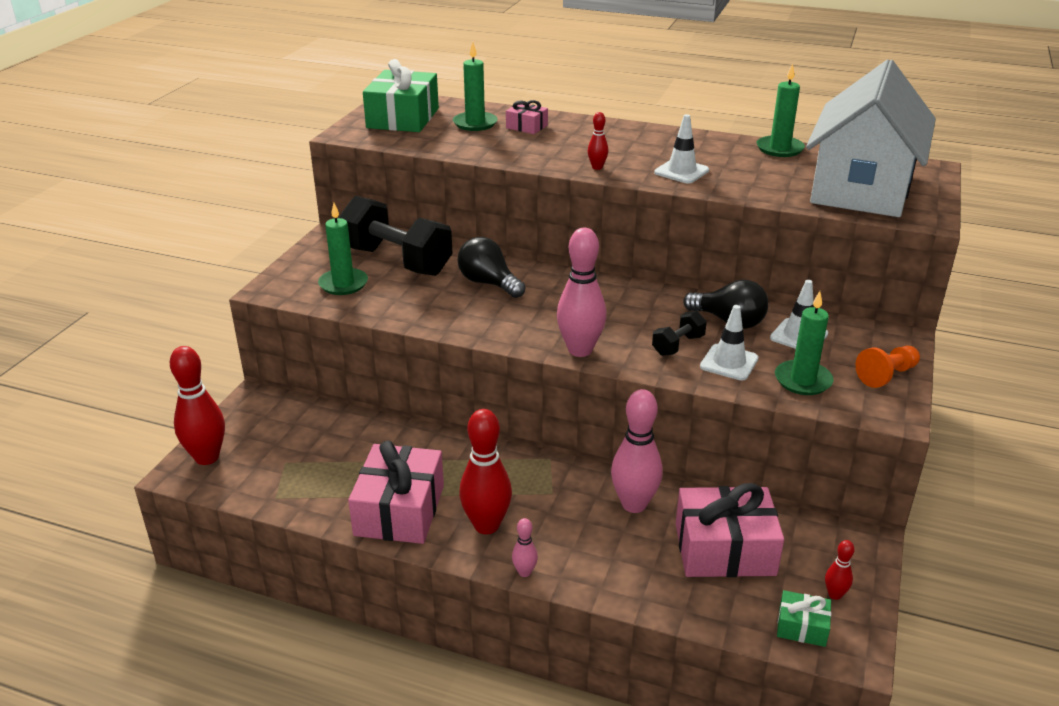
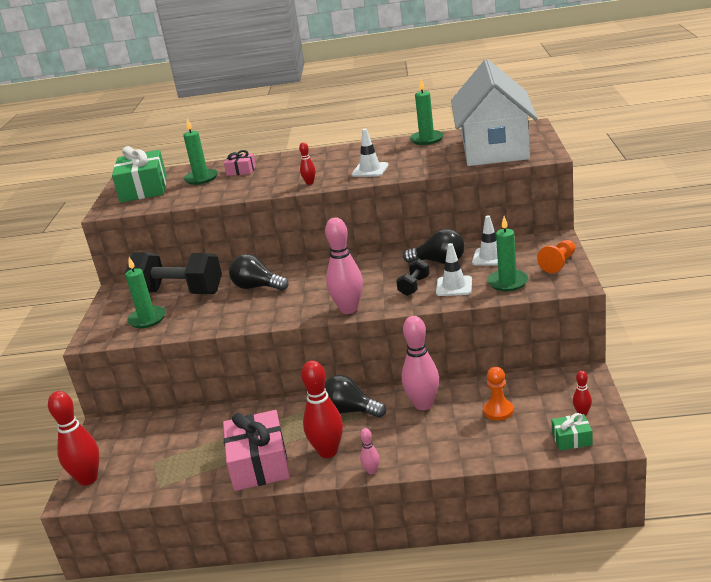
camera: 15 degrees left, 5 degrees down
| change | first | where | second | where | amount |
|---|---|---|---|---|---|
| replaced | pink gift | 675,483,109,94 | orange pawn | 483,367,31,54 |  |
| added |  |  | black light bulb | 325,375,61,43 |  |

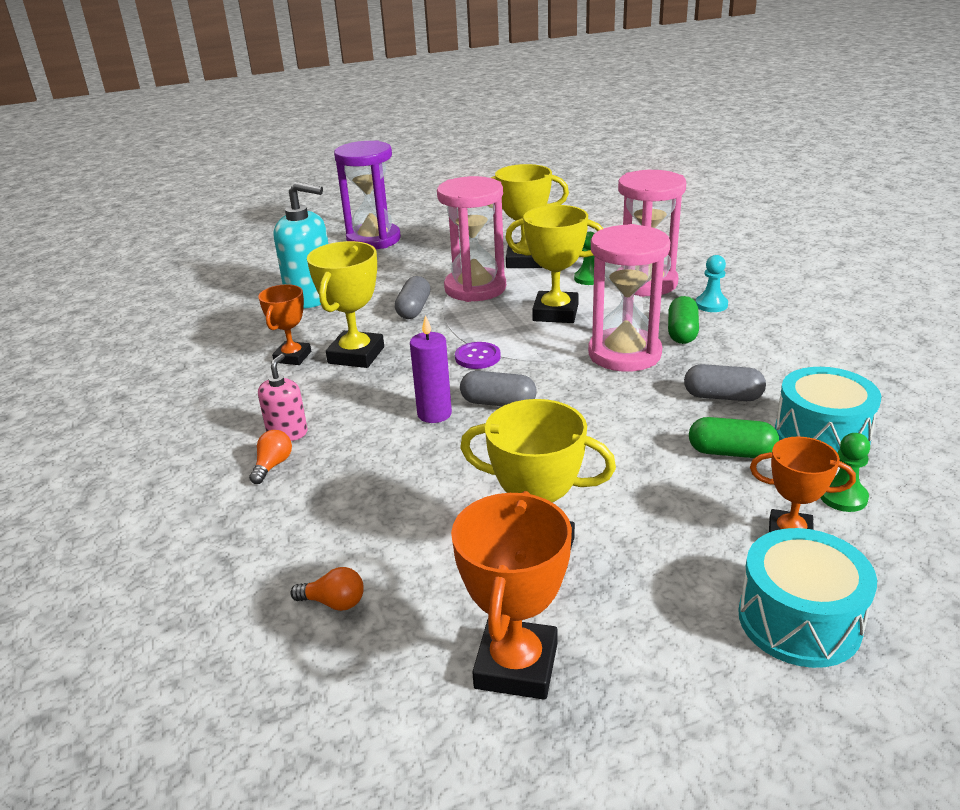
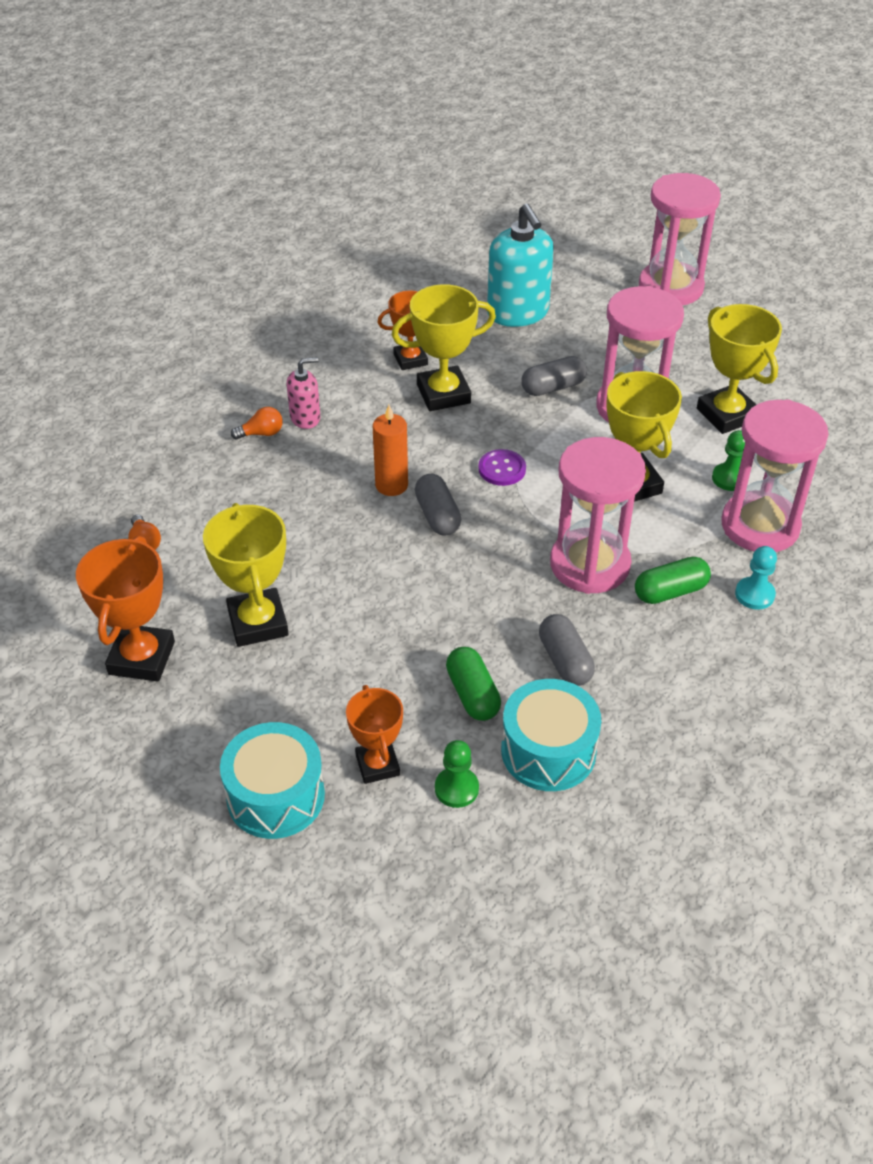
camera: 55 degrees right, 15 degrees up
| change | first | where | second | where | amount |
|---|---|---|---|---|---|
| recoloured | purple hourglass | 334,141,67,108 | pink hourglass | 639,173,82,133 |  |
| recoloured | purple candle | 410,315,42,108 | orange candle | 373,405,35,91 |  |
| turned | orange trophy | 451,491,121,209 |  | 76,536,99,146 | 60 degrees counterclockwise |

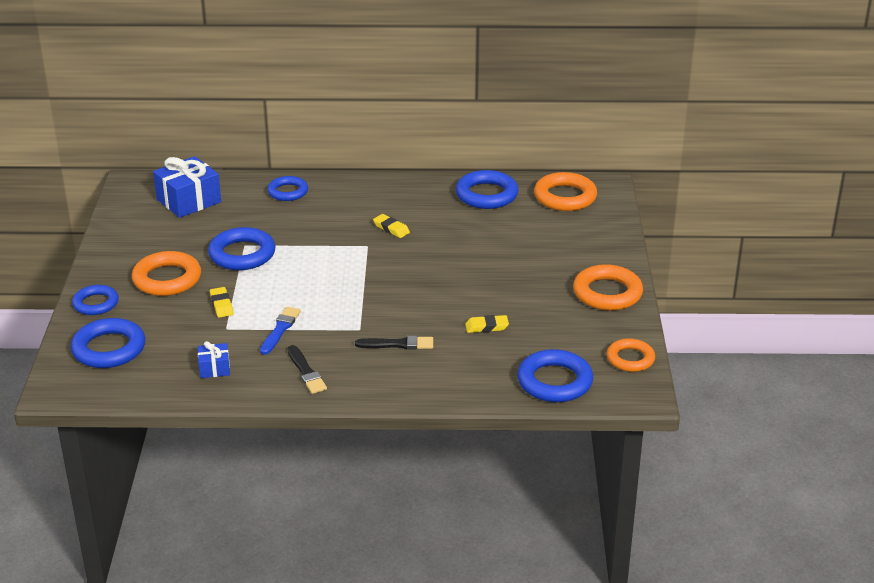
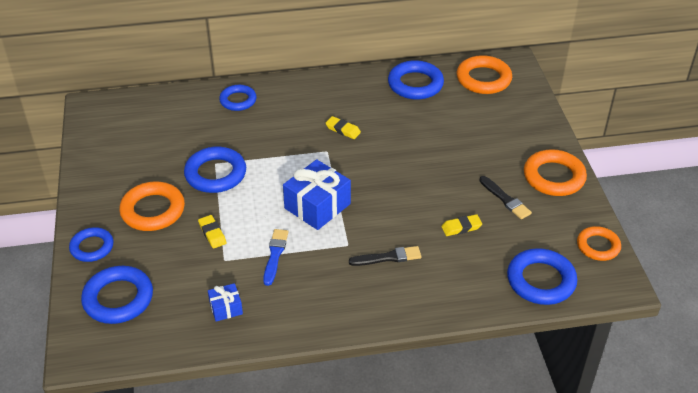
camera: 10 degrees left, 10 degrees up
| change | first | where | second | where | amount |
|---|---|---|---|---|---|
| moved | blue gift | 153,156,68,62 |  | 283,159,68,71 |  |
| moved | black brush | 288,345,39,49 |  | 479,176,53,43 |  |

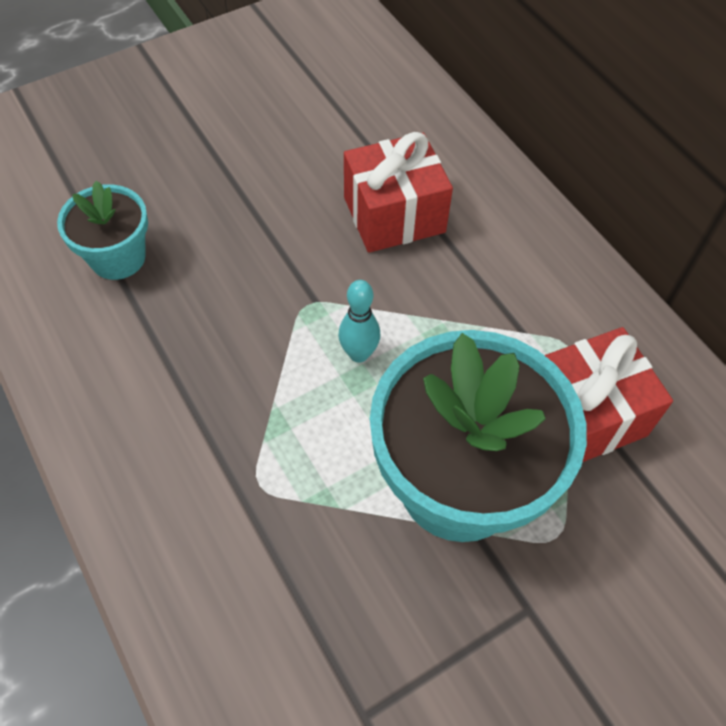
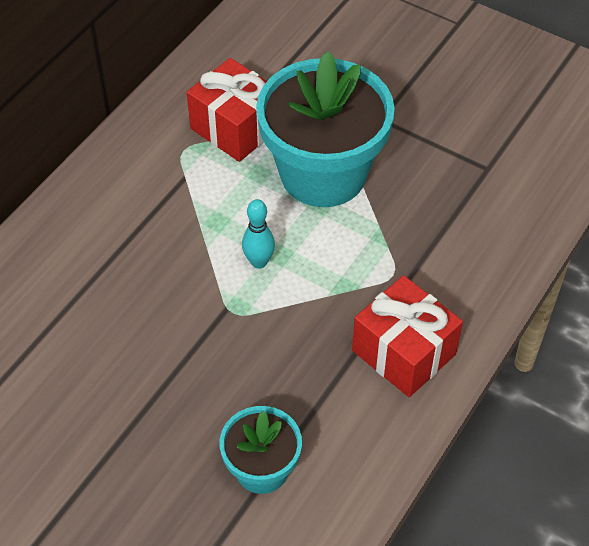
camera: 115 degrees left, 5 degrees down
| change | first | where | second | where | amount |
|---|---|---|---|---|---|
| moved | red gift | 344,132,109,121 |  | 352,275,111,122 |  |

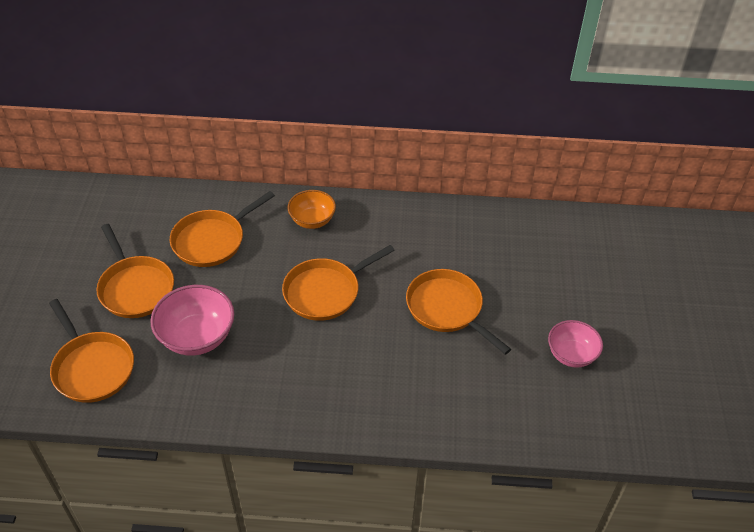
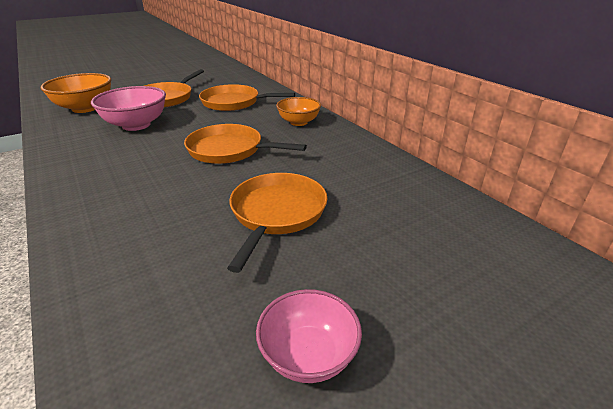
camera: 55 degrees right, 15 degrees down
| change | first | where | second | where | amount |
|---|---|---|---|---|---|
| replaced | orange pan | 49,299,85,104 | orange bowl | 41,73,70,40 |  |

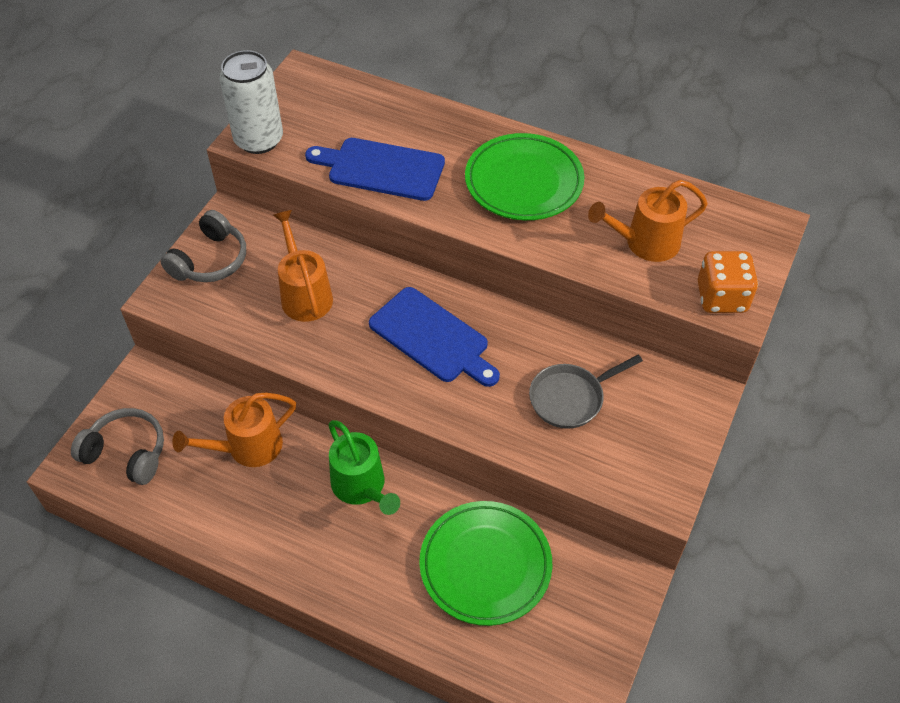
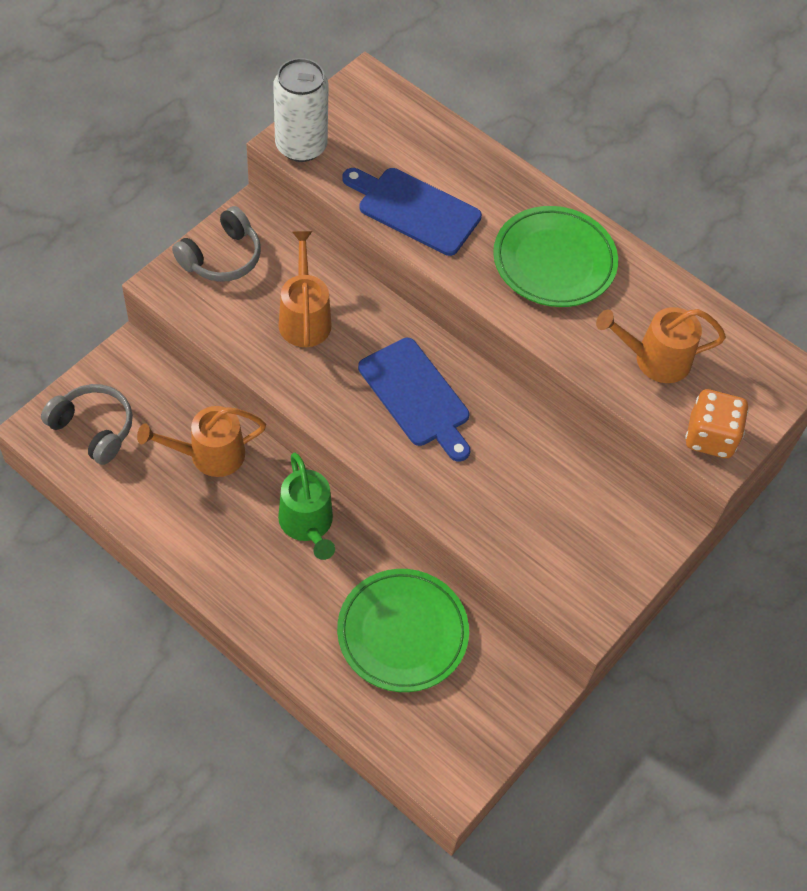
camera: 10 degrees right, 5 degrees up
| change | first | where | second | where | amount |
|---|---|---|---|---|---|
| removed | grey pan | 529,355,114,74 |  |  |  |

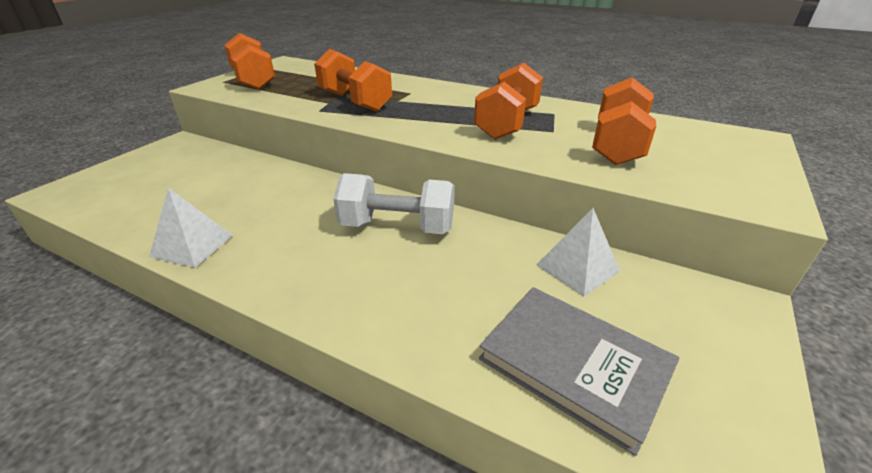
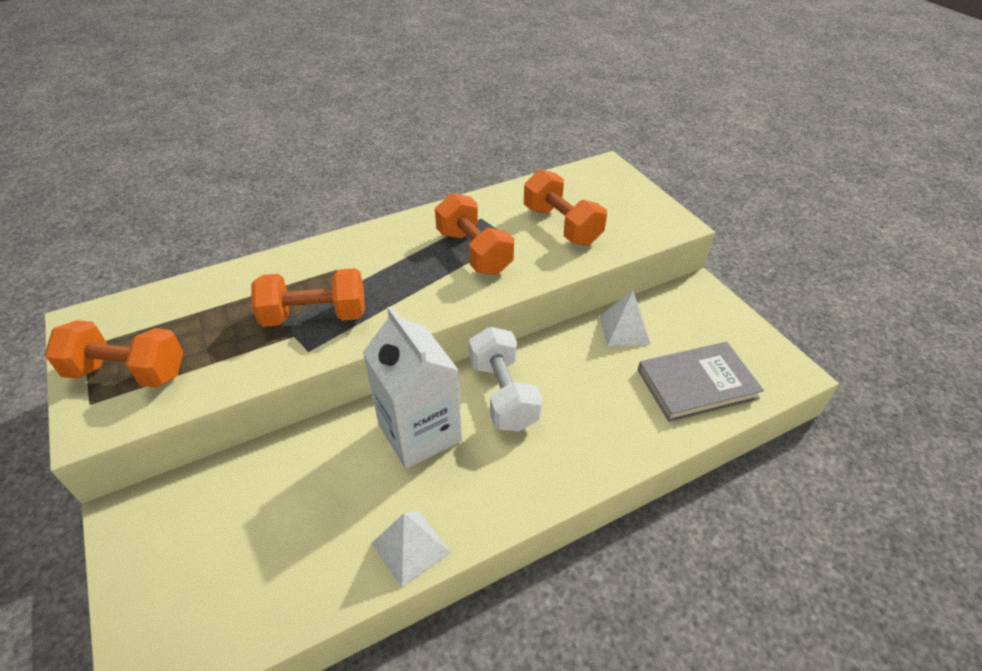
camera: 55 degrees left, 10 degrees up
| change | first | where | second | where | amount |
|---|---|---|---|---|---|
| turned | white dumbbell | 333,173,122,61 |  | 469,326,73,106 | 60 degrees counterclockwise |
| added |  |  | white carton | 363,306,99,163 |  |

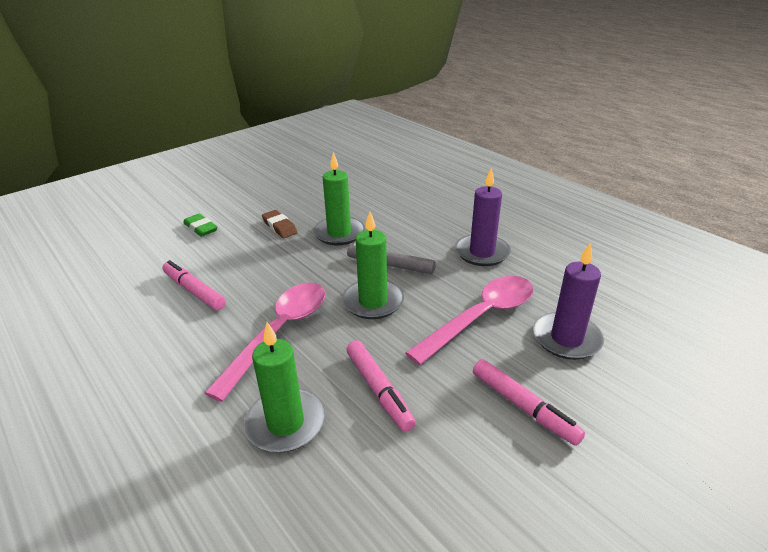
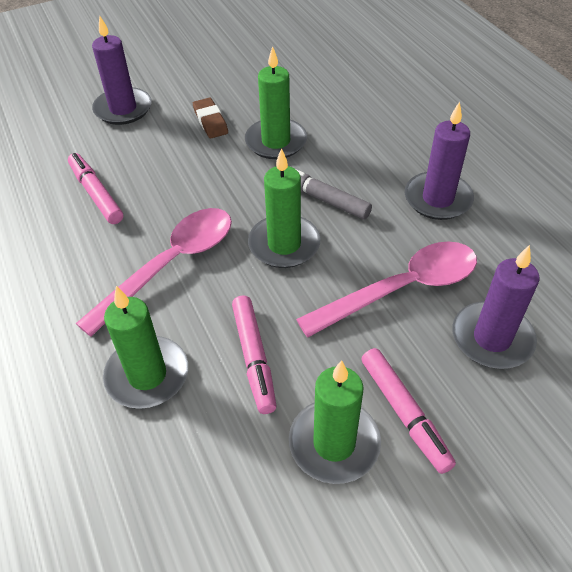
camera: 15 degrees right, 15 degrees up
| change | first | where | second | where | amount |
|---|---|---|---|---|---|
| replaced | green eraser | 183,214,35,23 | purple candle | 92,16,60,109 |  |
| added |  |  | green candle | 289,360,92,124 |  |

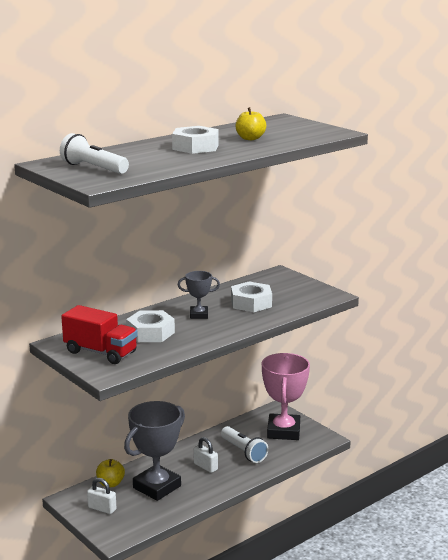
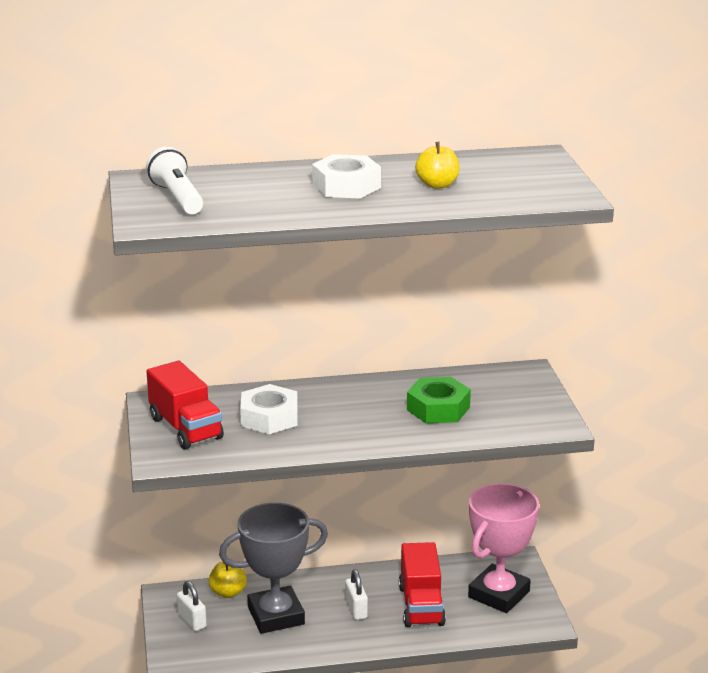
camera: 30 degrees right, 5 degrees up
| change | first | where | second | where | amount |
|---|---|---|---|---|---|
| removed | grey trophy | 178,271,42,48 |  |  |  |
| recoloured | white nut | 231,281,41,31 | green nut | 407,377,64,46 |  |
| replaced | white flashlight | 221,426,48,37 | red truck | 399,542,47,85 |  |

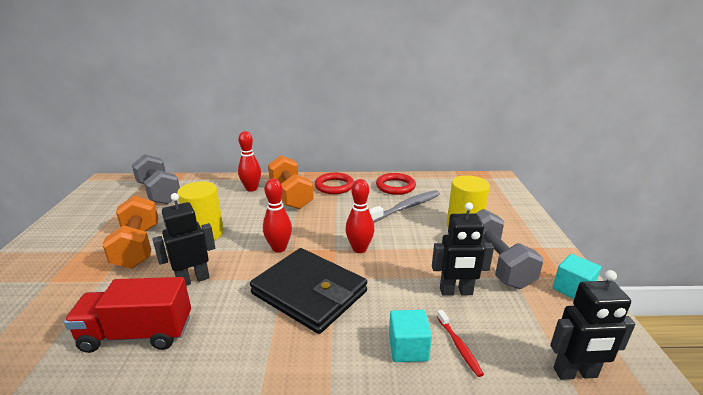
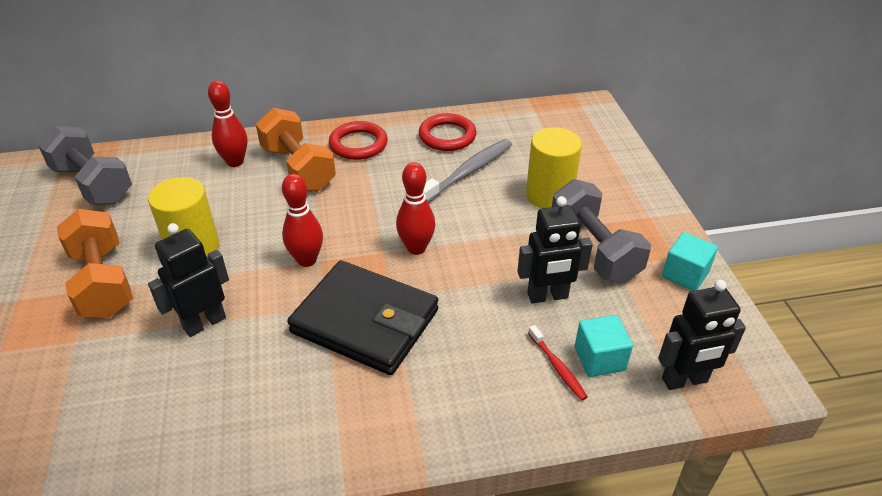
camera: 10 degrees left, 15 degrees up
| change | first | where | second | where | amount |
|---|---|---|---|---|---|
| removed | red truck | 64,277,127,76 |  |  |  |
| moved | turquoise cube | 389,310,43,52 |  | 575,315,58,62 |  |

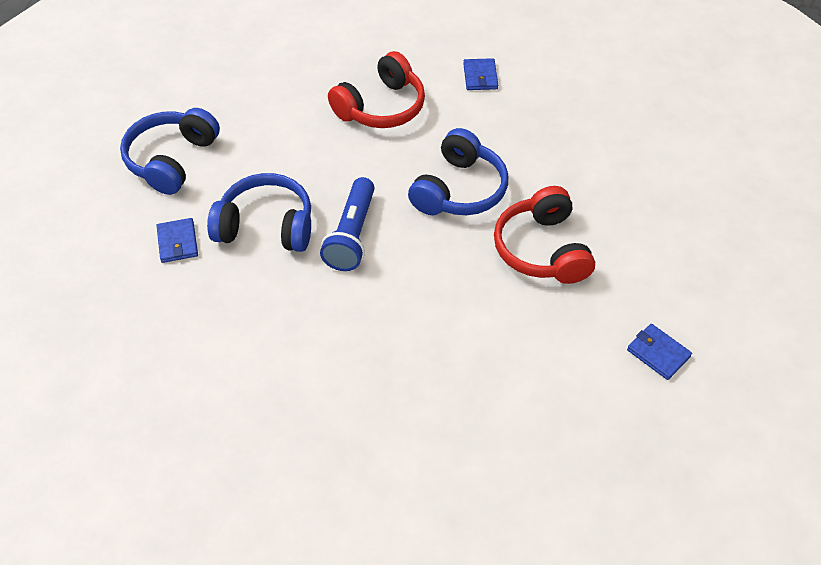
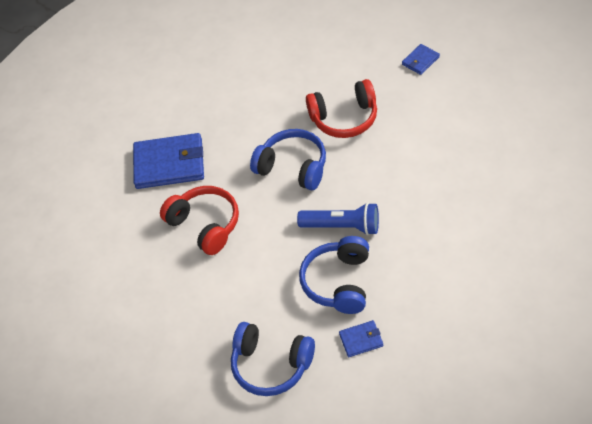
camera: 85 degrees left, 0 degrees up
| change | first | where | second | where | amount |
|---|---|---|---|---|---|
| resized | blue wallet | 463,58,35,32 |  | 133,133,71,56 | x2.11 |

